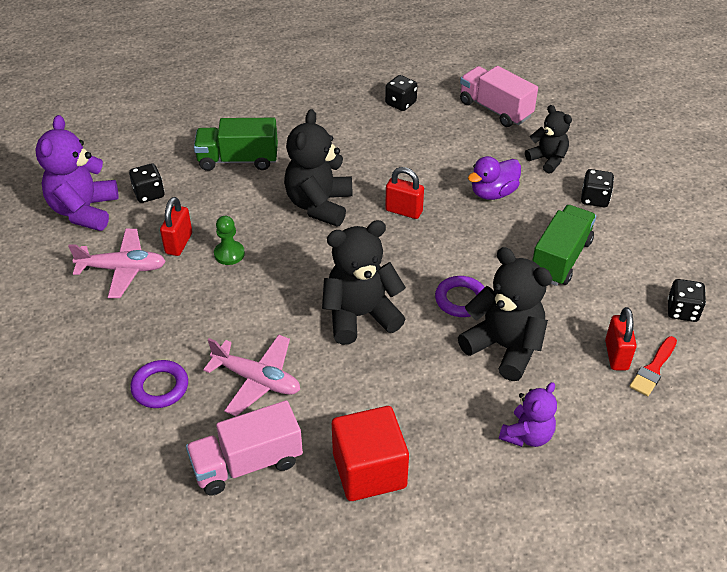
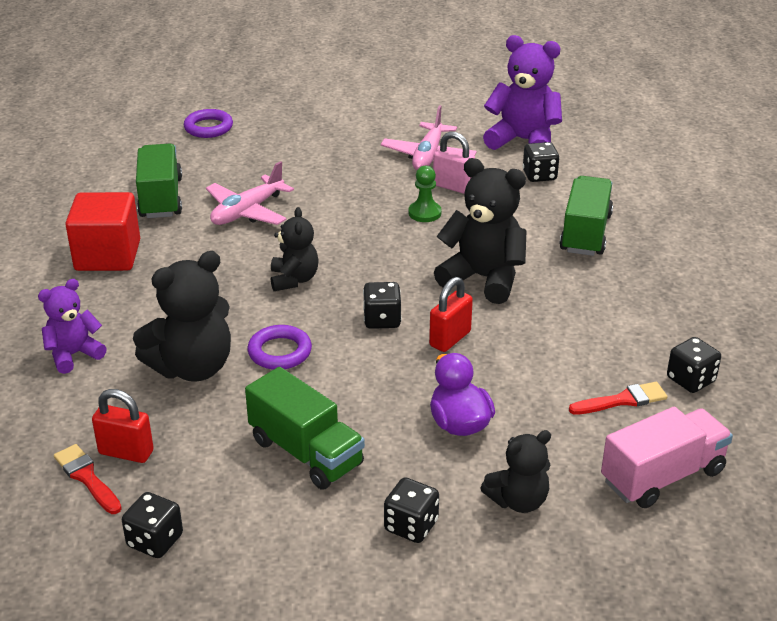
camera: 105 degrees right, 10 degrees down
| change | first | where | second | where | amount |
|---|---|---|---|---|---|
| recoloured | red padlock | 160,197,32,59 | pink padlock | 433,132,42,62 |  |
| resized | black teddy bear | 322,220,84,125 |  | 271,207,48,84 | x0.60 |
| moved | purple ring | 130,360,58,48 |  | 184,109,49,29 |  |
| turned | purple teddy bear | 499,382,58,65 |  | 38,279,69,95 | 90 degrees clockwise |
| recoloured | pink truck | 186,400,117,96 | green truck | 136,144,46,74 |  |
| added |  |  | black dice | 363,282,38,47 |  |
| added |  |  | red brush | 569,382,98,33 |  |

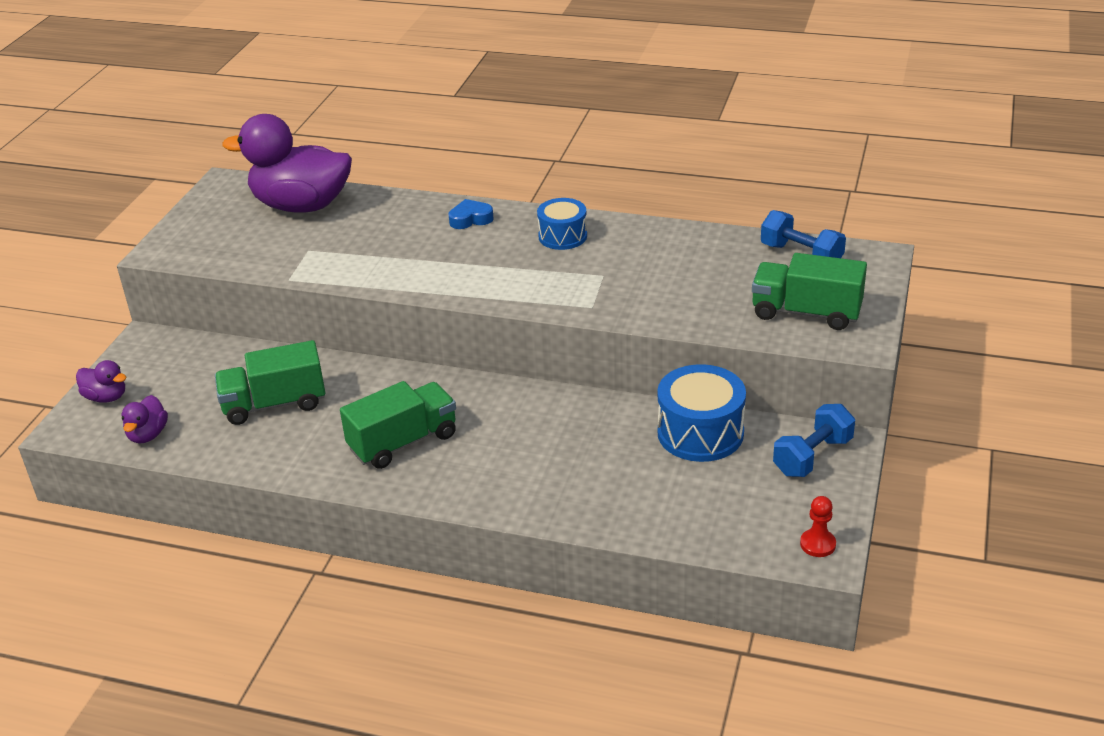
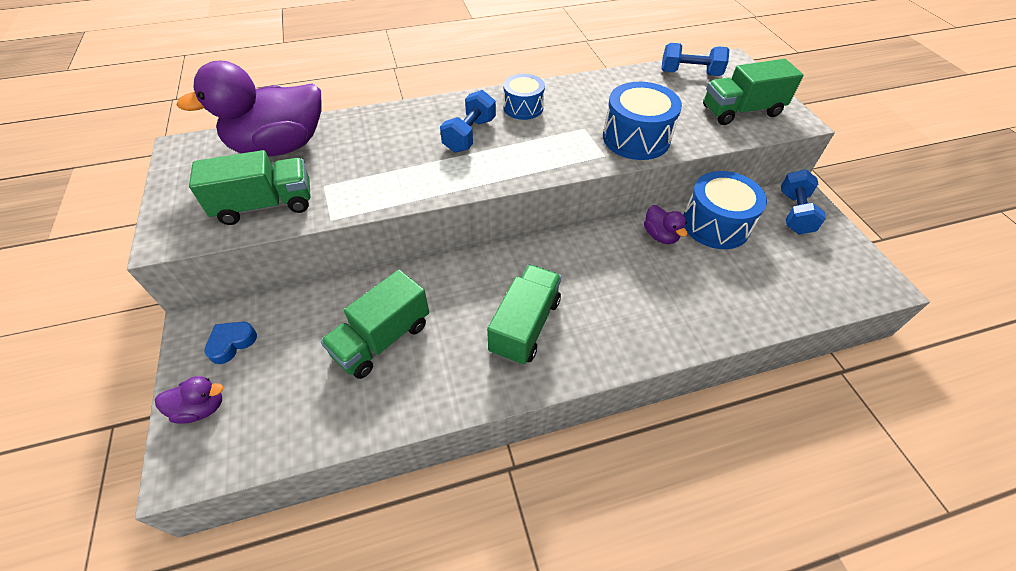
camera: 35 degrees left, 15 degrees up
| change | first | where | second | where | amount |
|---|---|---|---|---|---|
| moved | blue heart | 449,199,45,30 |  | 204,322,53,42 |  |
| moved | purple duck | 121,395,47,49 |  | 644,205,43,39 |  |
| removed | red pawn | 800,496,36,61 |  |  |  |
| added |  |  | blue drum | 603,82,79,78 |  |
| added |  |  | blue dumbbell | 440,90,56,63 |  |
| added |  |  | green truck | 189,150,121,75 |  |

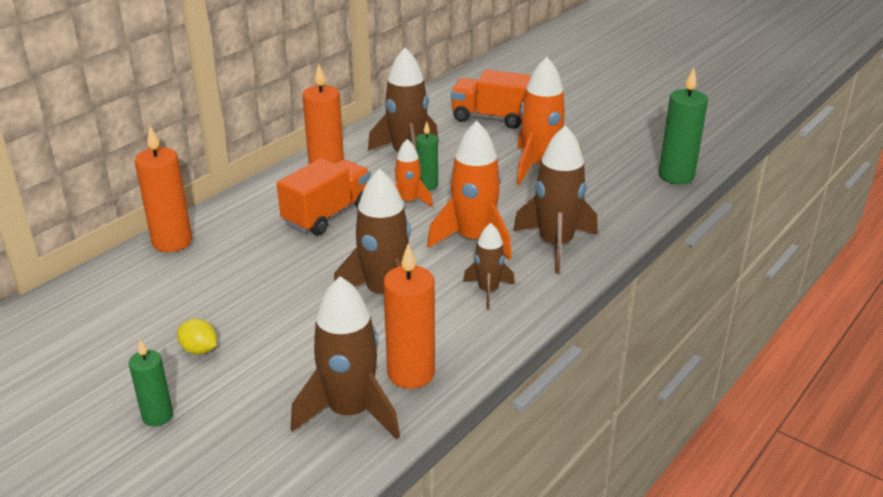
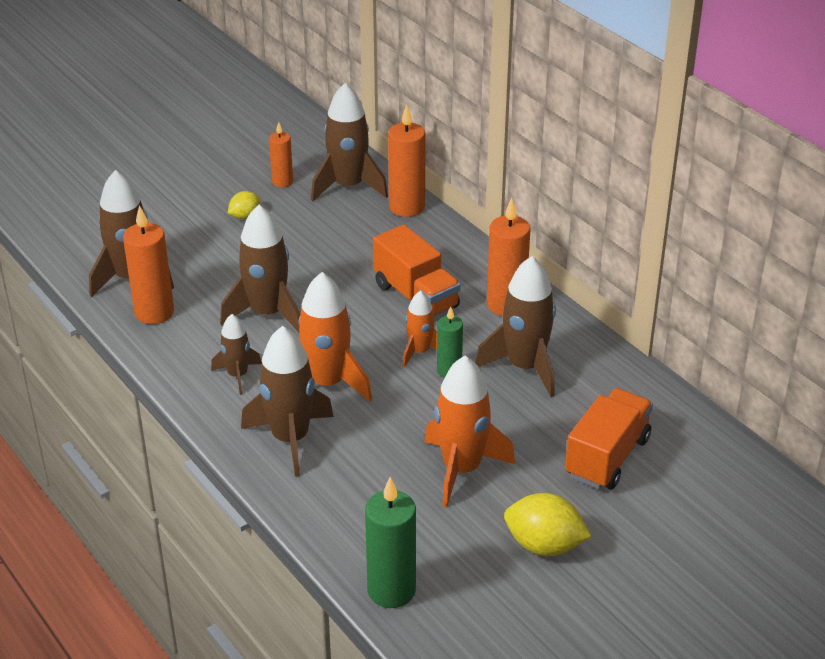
camera: 105 degrees right, 5 degrees up
| change | first | where | second | where | amount |
|---|---|---|---|---|---|
| removed | green candle | 128,340,45,87 |  |  |  |
| added |  |  | brown rocket | 311,83,77,118 |  |
| added |  |  | orange candle | 269,122,24,65 |  |
| added |  |  | yellow lemon | 504,493,88,63 |  |

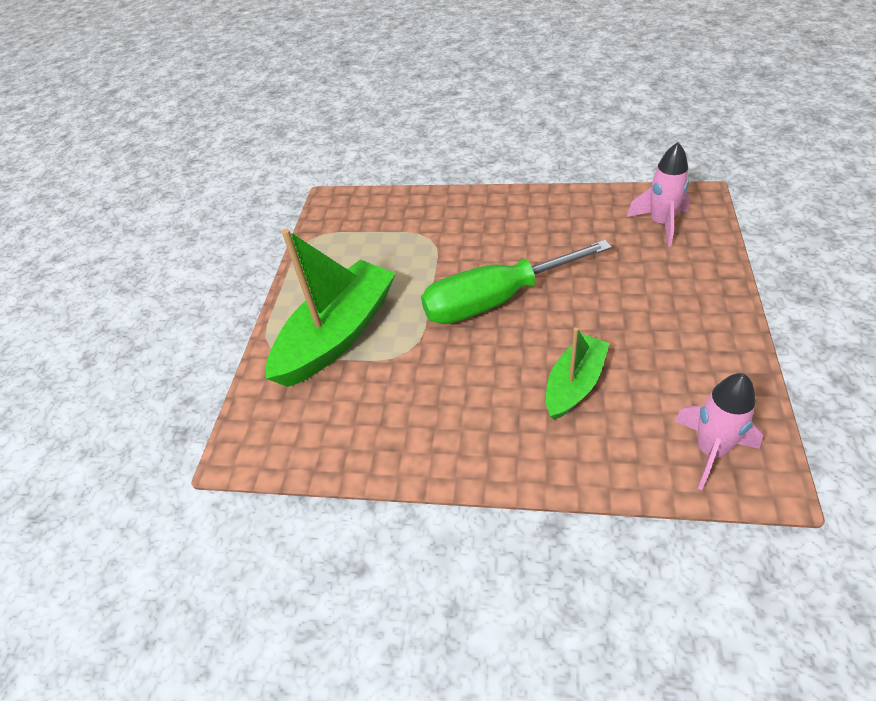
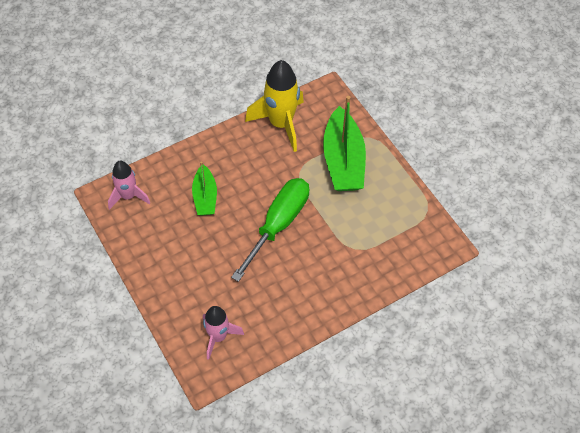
camera: 135 degrees right, 10 degrees up
| change | first | where | second | where | amount |
|---|---|---|---|---|---|
| added |  |  | yellow rocket | 245,60,59,92 |  |

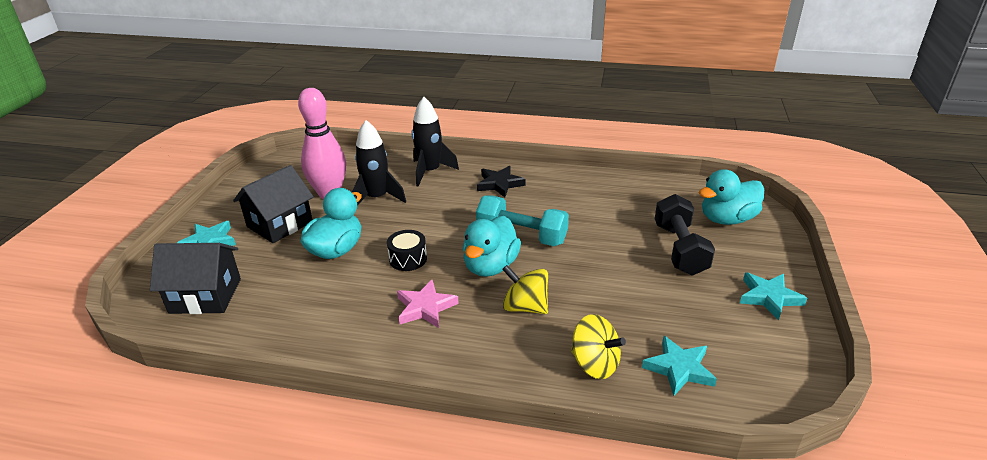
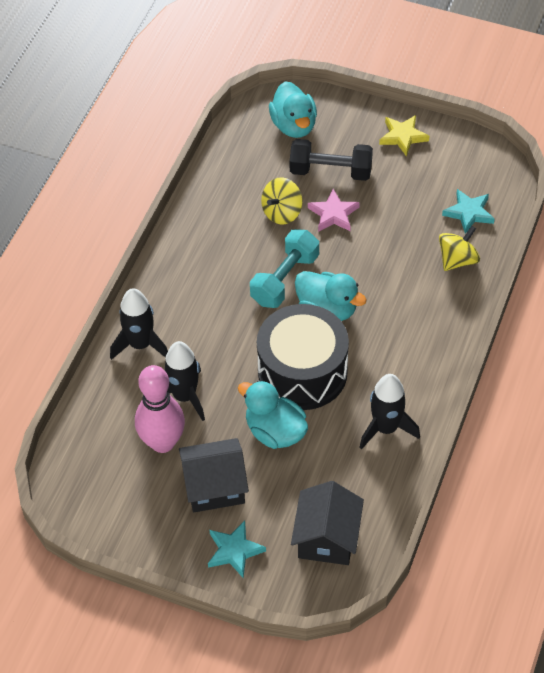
camera: 80 degrees left, 20 degrees up
| change | first | where | second | where | amount |
|---|---|---|---|---|---|
| turned | black house | 233,165,81,78 |  | 179,438,70,74 | 60 degrees counterclockwise |
| removed | black star | 477,166,49,31 |  |  |  |
| resized | black drum | 387,230,40,41 |  | 257,304,92,106 | x2.45 |
| moved | yellow spinning top | 502,265,46,49 |  | 261,177,42,48 |  |
| recoloured | turquoise star | 740,273,67,47 | yellow star | 379,115,51,42 |  |
| moved | pink star | 397,280,62,48 |  | 308,189,52,43 |  |
| added |  |  | black rocket | 359,374,61,76 |  |

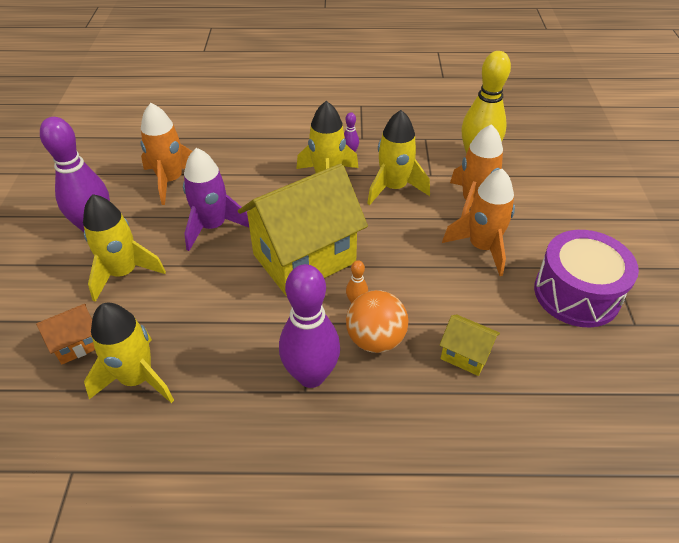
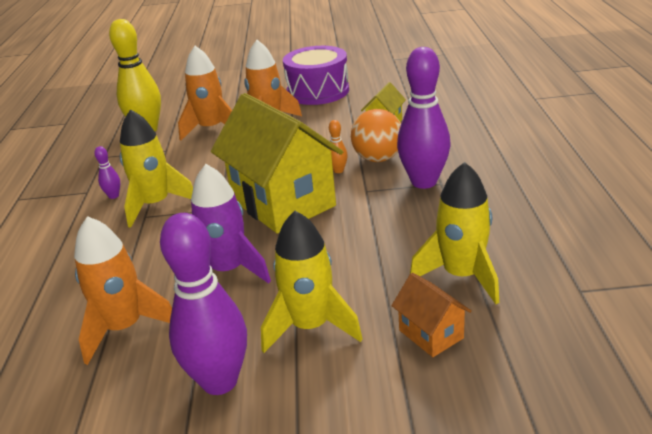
camera: 90 degrees left, 15 degrees down
| change | first | where | second | where | amount |
|---|---|---|---|---|---|
| removed | yellow rocket | 367,110,63,95 |  |  |  |

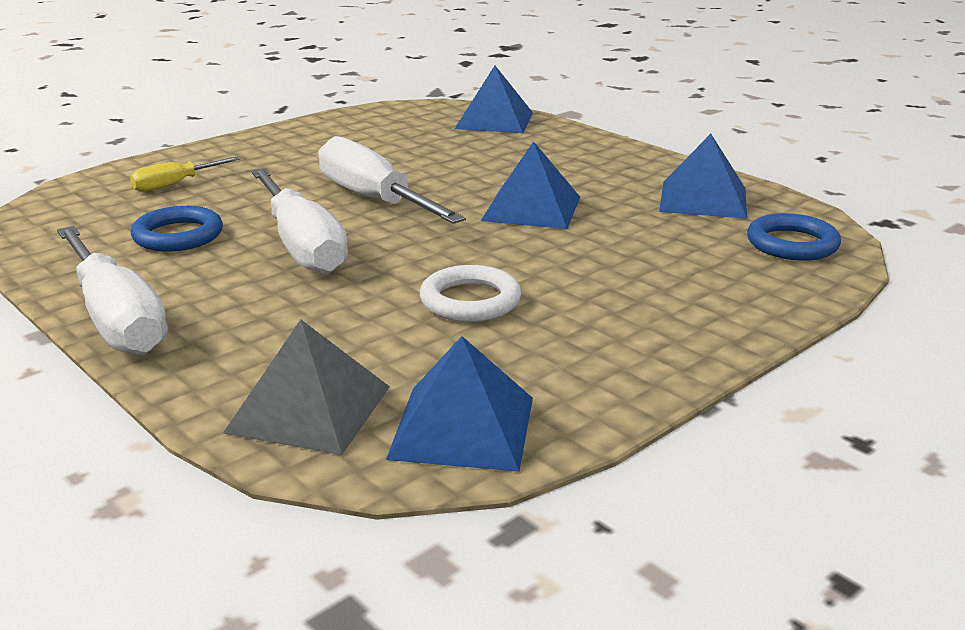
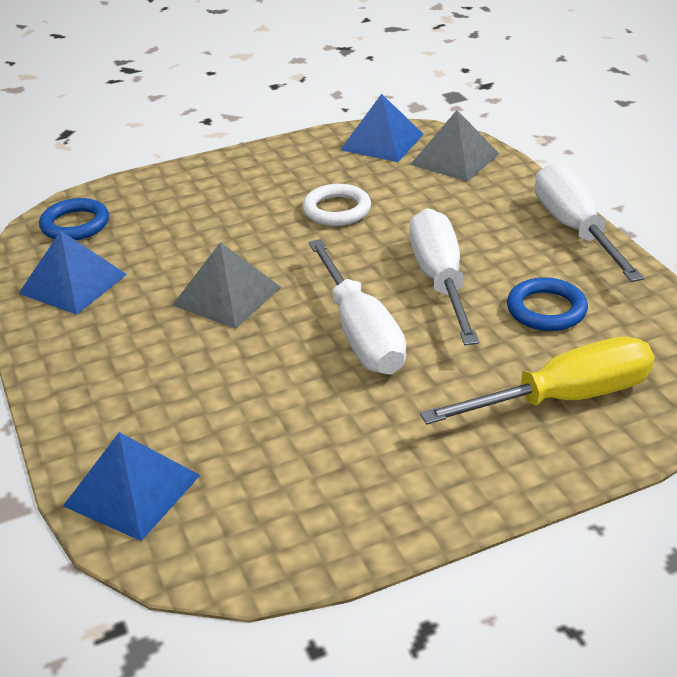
camera: 160 degrees left, 10 degrees up
| change | first | where | second | where | amount |
|---|---|---|---|---|---|
| recoloured | blue pyramid | 481,141,99,88 | grey pyramid | 172,242,109,87 |  |
| resized | yellow screwdriver | 130,157,110,35 |  | 420,337,234,88 | x1.94 |

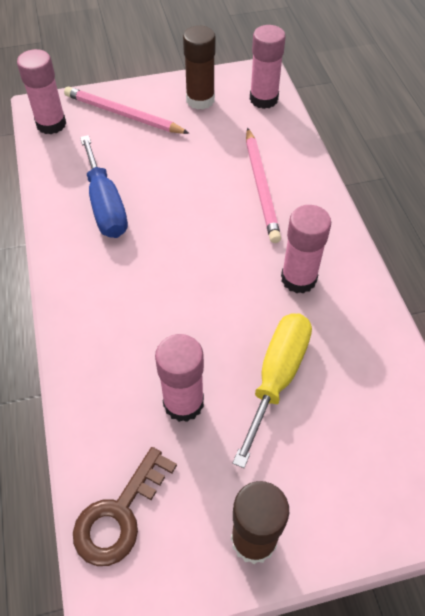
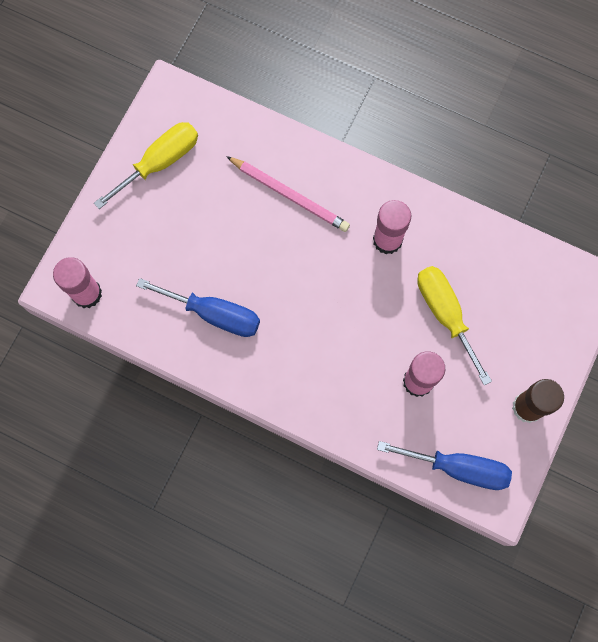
camera: 50 degrees left, 20 degrees up
| change | first | where | second | where | amount |
|---|---|---|---|---|---|
| removed | pink glue stick | 250,25,36,84 |  |  |  |
| replaced | brown glue stick | 183,26,33,84 | yellow screwdriver | 94,122,104,87 |  |
| removed | pink pencil | 64,86,126,48 |  |  |  |
| replaced | brown key | 73,447,104,119 | blue screwdriver | 377,441,135,49 |  |

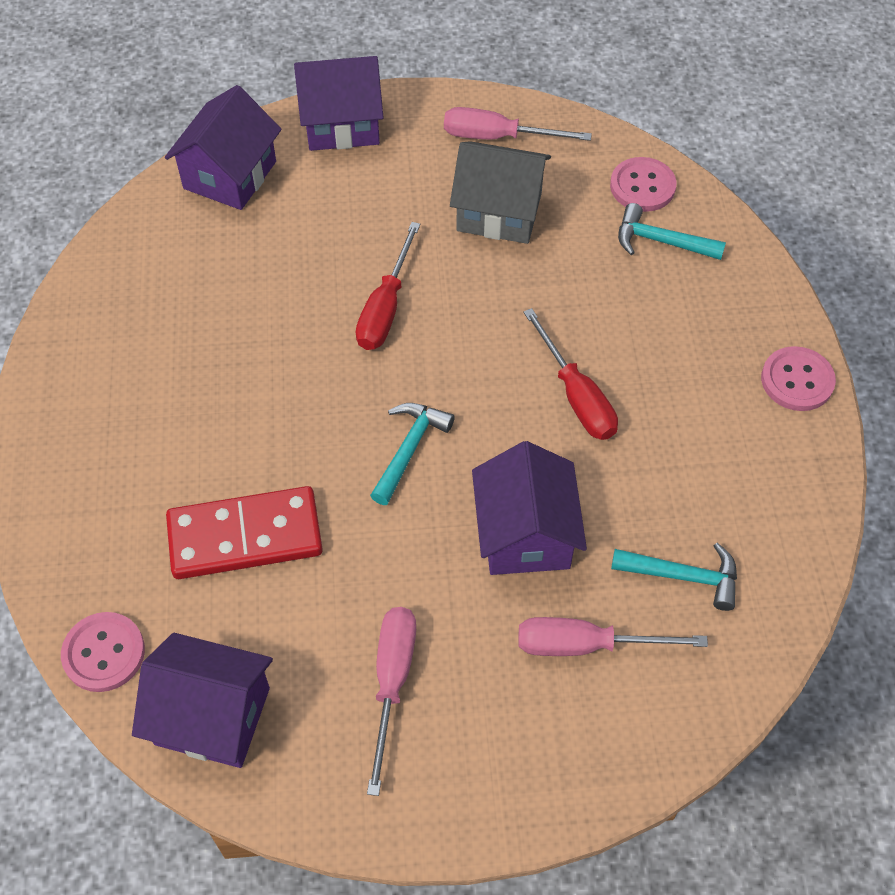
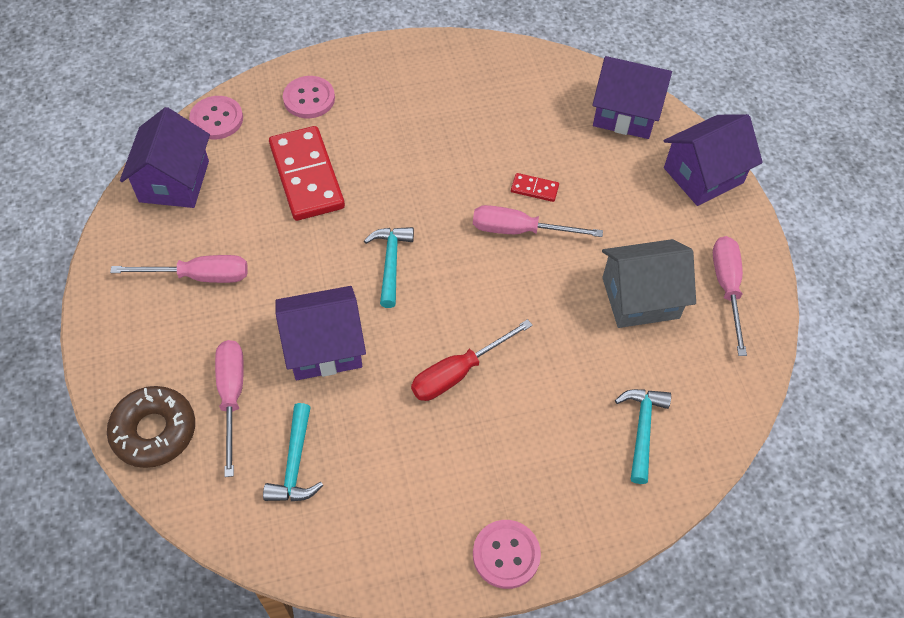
camera: 80 degrees right, 0 degrees up
| change | first | where | second | where | amount |
|---|---|---|---|---|---|
| turned | purple house | 294,56,90,95 |  | 664,114,99,92 | 75 degrees clockwise |
| turned | grey house | 450,141,101,103 |  | 602,239,94,89 | 75 degrees clockwise |
| moved | pink button | 610,157,67,55 |  | 283,76,52,42 |  |
| recoloured | red screwdriver | 356,222,64,128 | pink screwdriver | 473,205,130,32 |  |
| turned | turquoise hammer | 370,403,85,102 |  | 364,227,50,81 | 105 degrees counterclockwise |
| added |  |  | red domino | 511,173,48,29 |  |
| added |  |  | brown donut | 107,386,88,82 |  |

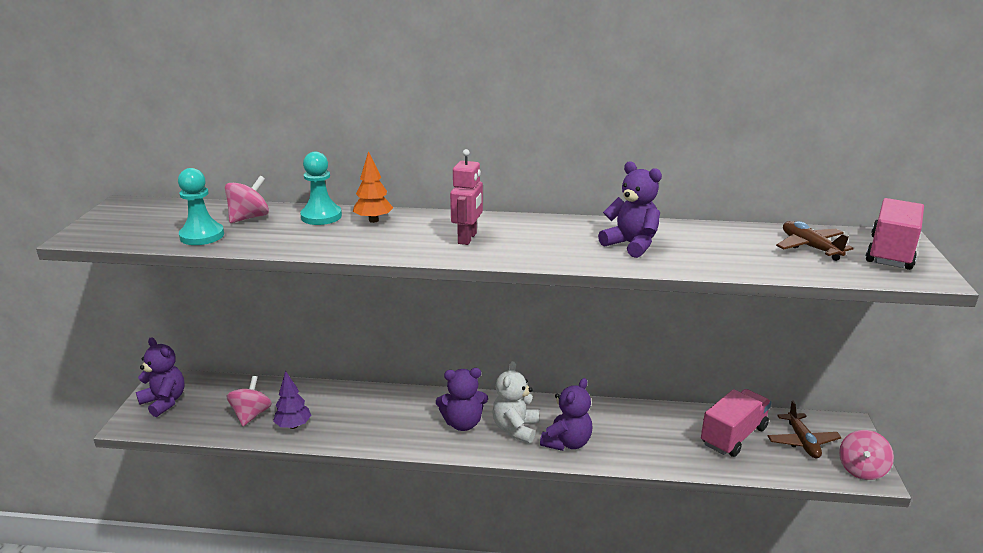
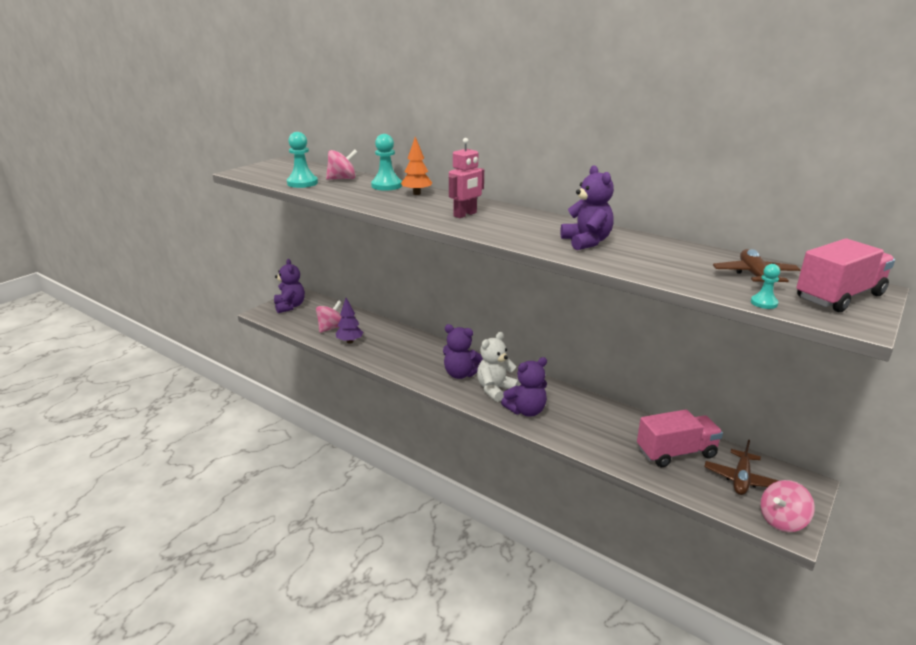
camera: 30 degrees right, 0 degrees up
| change | first | where | second | where | amount |
|---|---|---|---|---|---|
| added |  |  | turquoise pawn | 751,264,29,45 |  |

